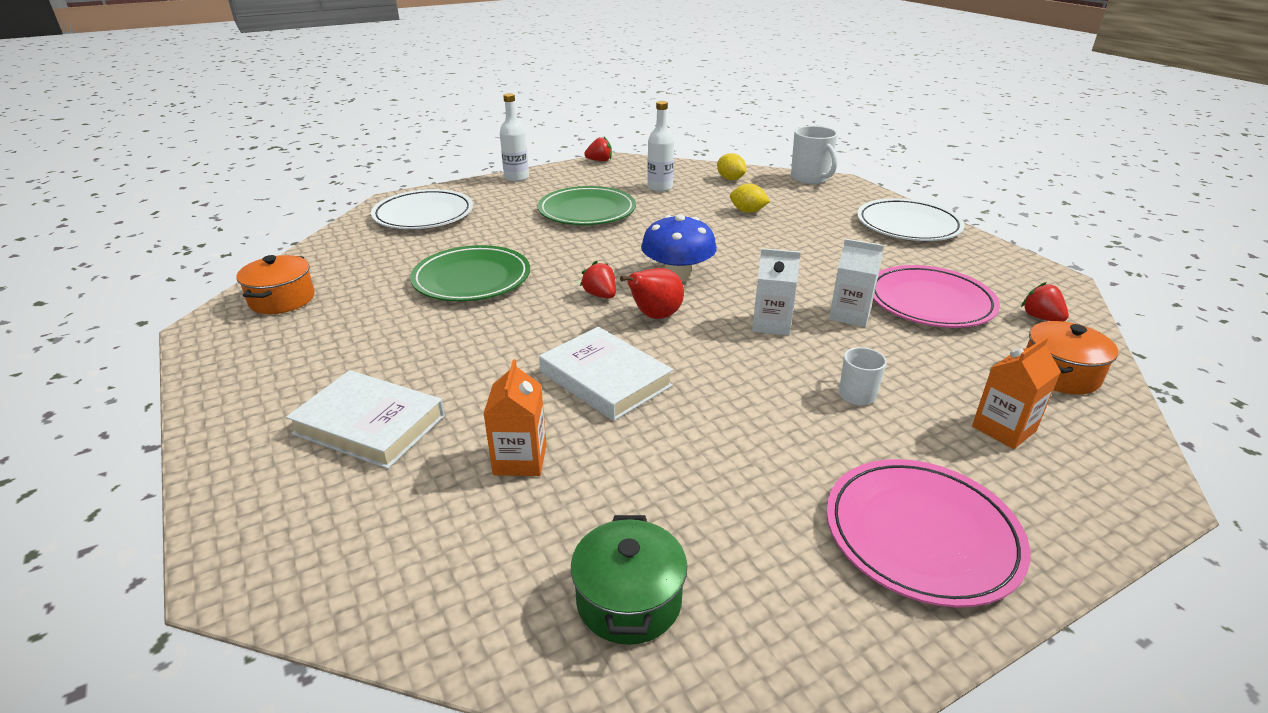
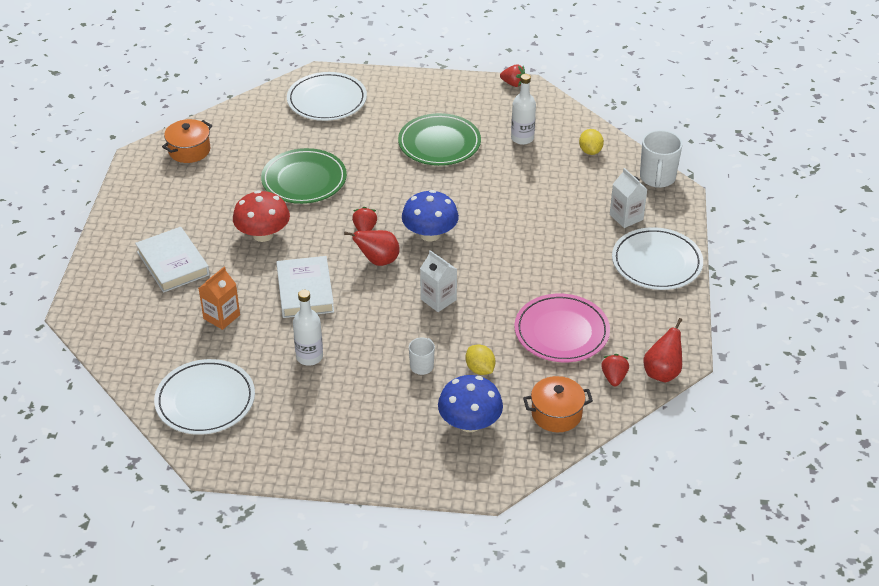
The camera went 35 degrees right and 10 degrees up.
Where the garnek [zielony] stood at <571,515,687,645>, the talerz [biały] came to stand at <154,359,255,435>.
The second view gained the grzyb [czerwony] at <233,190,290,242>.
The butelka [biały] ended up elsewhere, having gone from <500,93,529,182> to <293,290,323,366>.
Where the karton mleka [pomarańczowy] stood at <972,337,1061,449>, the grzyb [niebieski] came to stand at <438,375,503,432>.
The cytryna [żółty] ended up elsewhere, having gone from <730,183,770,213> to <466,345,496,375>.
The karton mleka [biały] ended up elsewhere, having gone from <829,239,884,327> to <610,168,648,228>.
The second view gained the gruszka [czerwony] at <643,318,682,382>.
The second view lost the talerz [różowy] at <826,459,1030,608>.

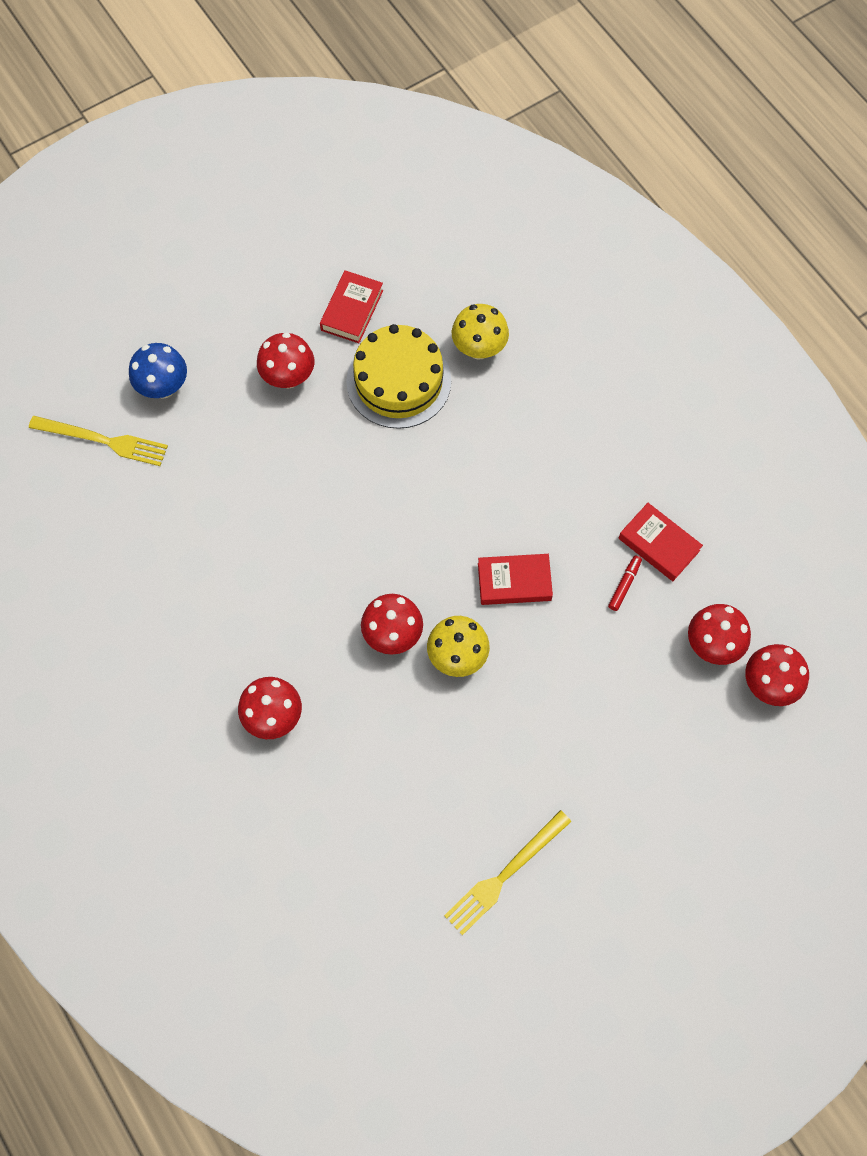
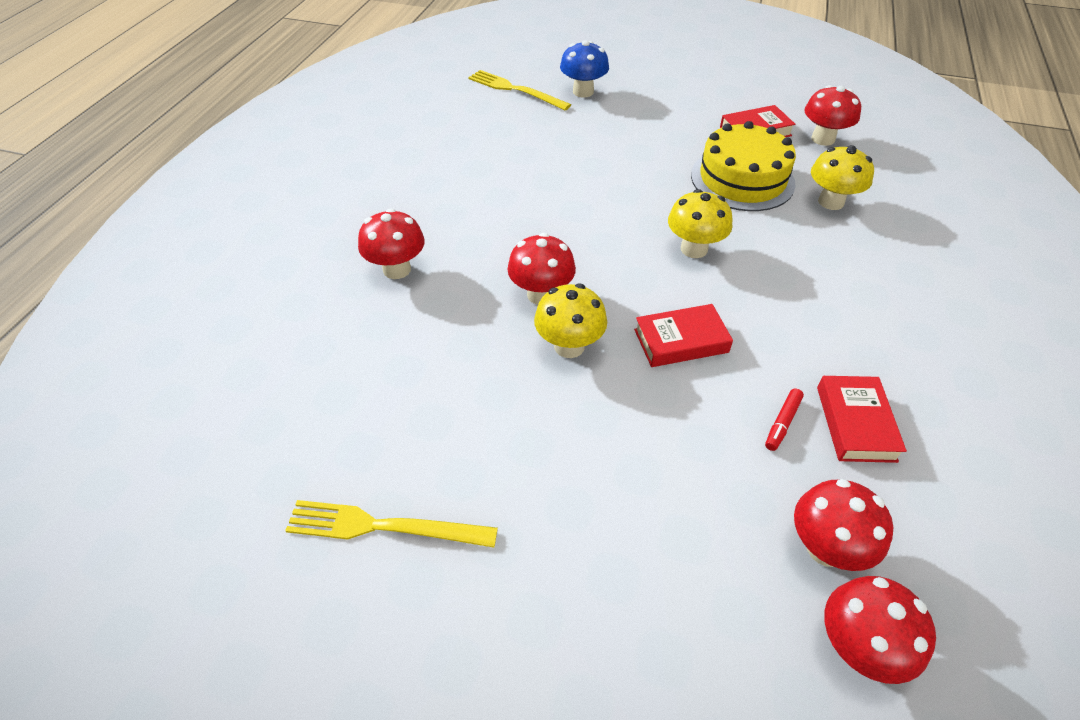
The camera went 50 degrees right and 20 degrees down.
The widelec [żółty] at <29,416,168,466> ended up facing another way, 150 degrees clockwise from before.
The książka [czerwony] at <478,554,553,605> ended up facing another way, 60 degrees counterclockwise from before.
The second view gained the grzyb [żółty] at <668,189,732,258>.
The flamaster [czerwony] at <608,555,642,611> ended up facing another way, 135 degrees clockwise from before.
The grzyb [czerwony] ended up elsewhere, having gone from <257,333,314,389> to <805,85,861,146>.

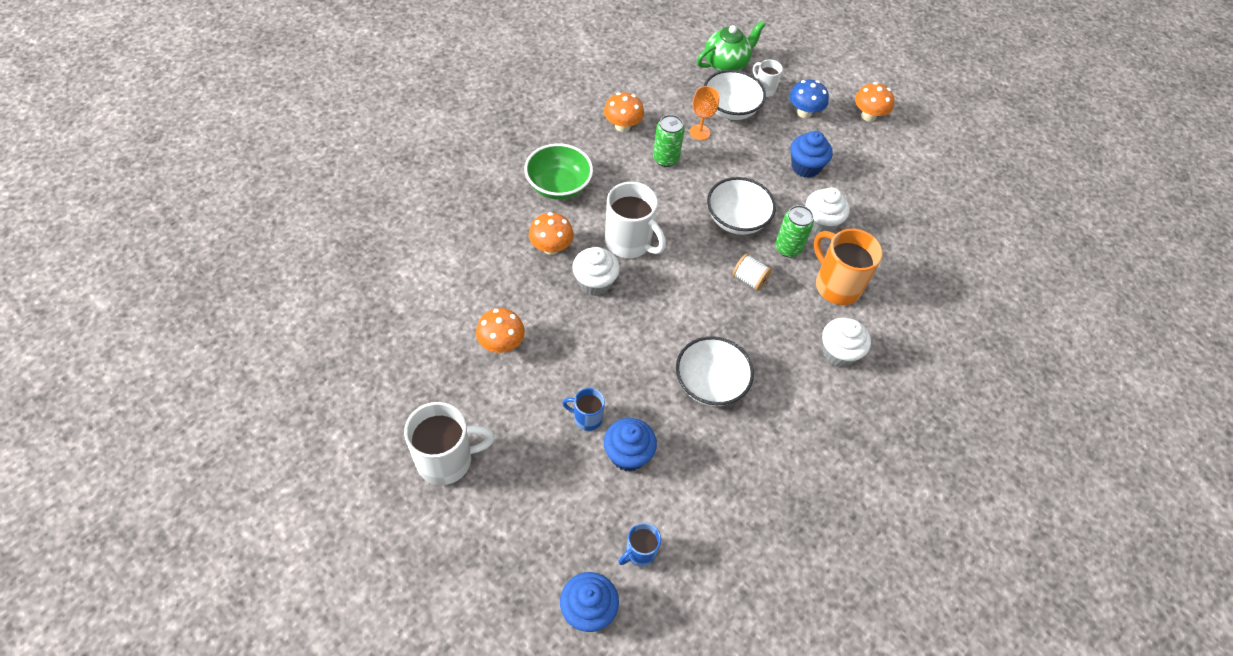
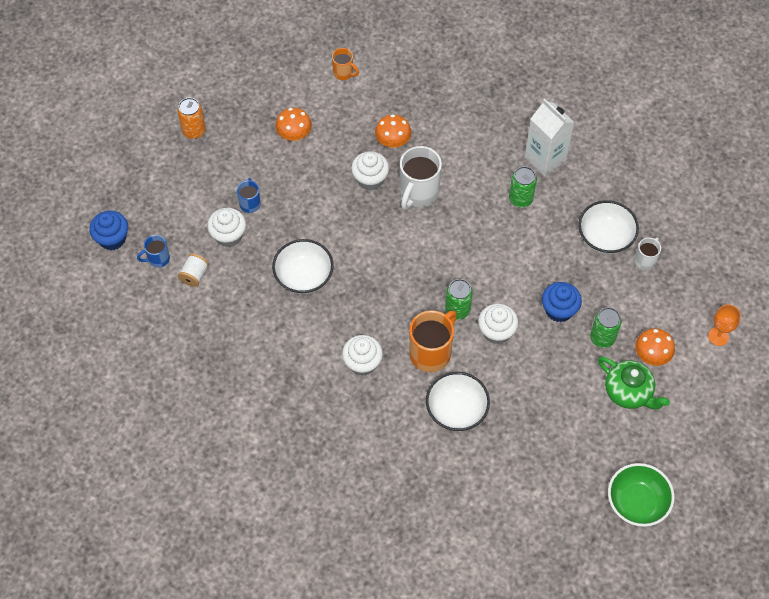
The camera went 80 degrees right and 5 degrees up.
The kubek [niebieski] at <618,523,661,567> ended up facing another way, 60 degrees counterclockwise from before.
Where the kubek [biały] stood at <404,402,495,485>, the puszka [pomarańczowy] came to stand at <177,98,206,139>.
The szpulka [biały] ended up elsewhere, having gone from <732,253,772,291> to <178,253,209,287>.
What was the muffinka [niebieski] at <604,418,657,471> turned into the muffinka [biały] at <207,208,246,247>.
The second view gained the kubek [pomarańczowy] at <332,48,359,80>.
The miska [biały] ended up elsewhere, having gone from <707,177,776,235> to <426,372,490,431>.
Where the grzyb [pomarańczowy] stood at <604,92,644,132>, the karton mleka [biały] came to stand at <525,99,575,176>.
The second view gained the puszka [zielony] at <590,307,622,348>.
The imbryk [zielony] ended up elsewhere, having gone from <697,21,765,71> to <598,357,670,410>.
The miska [zielony] ended up elsewhere, having gone from <525,144,593,200> to <608,463,674,527>.
The kielich [pomarańczowy] ended up elsewhere, having gone from <690,86,719,140> to <708,304,741,346>.
The second view lost the grzyb [niebieski] at <789,79,829,118>.

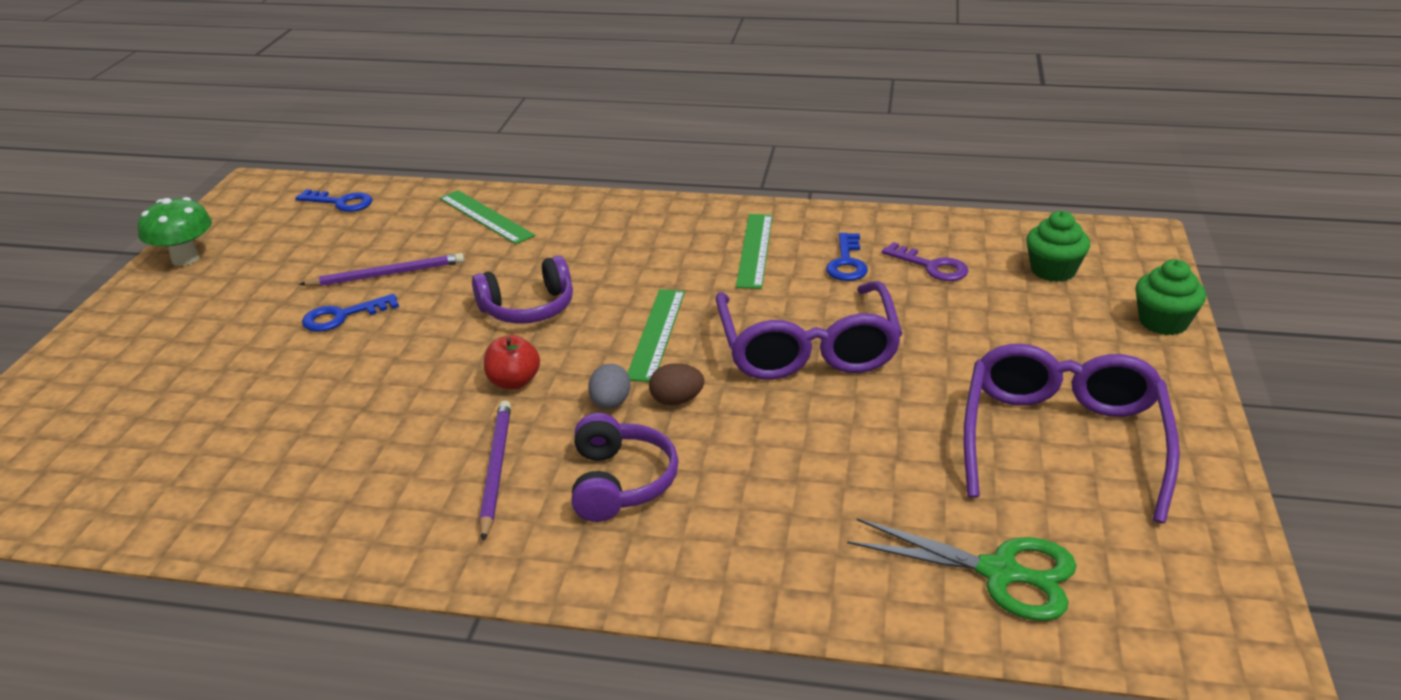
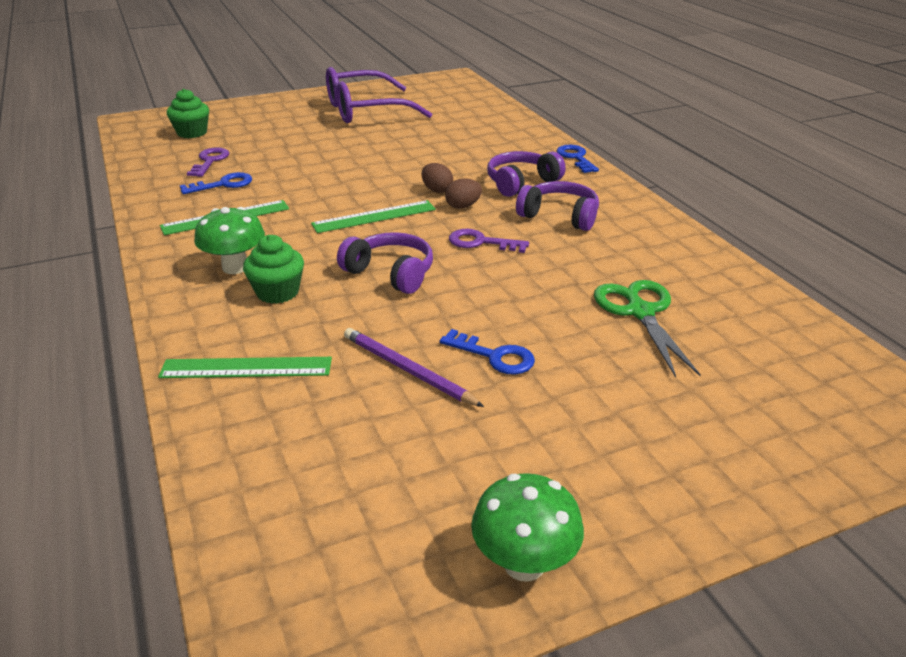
The camera went 125 degrees left and 0 degrees up.
The linijka [zielony] at <439,190,535,244> ended up facing another way, 75 degrees clockwise from before.
The second view gained the grzyb [zielony] at <194,207,265,274>.
The muffinka [zielony] ended up elsewhere, having gone from <1135,259,1206,335> to <243,235,304,304>.
What was the jajko [szary] at <588,364,631,409> turned into the jajko [brązowy] at <445,178,482,209>.
Where the jabłko [czerwony] stood at <484,335,540,390>, the klucz [fioletowy] came to stand at <449,229,529,253>.
Where the ołówek [fioletowy] stood at <479,400,511,541>, the słuchawki [fioletowy] came to stand at <516,181,599,231>.
The klucz [niebieski] ended up elsewhere, having gone from <295,189,372,212> to <556,145,599,173>.
The nożyczki [zielony] ended up elsewhere, having gone from <847,518,1077,621> to <594,280,701,378>.
The second view lost the okulary [fioletowy] at <716,281,902,380>.

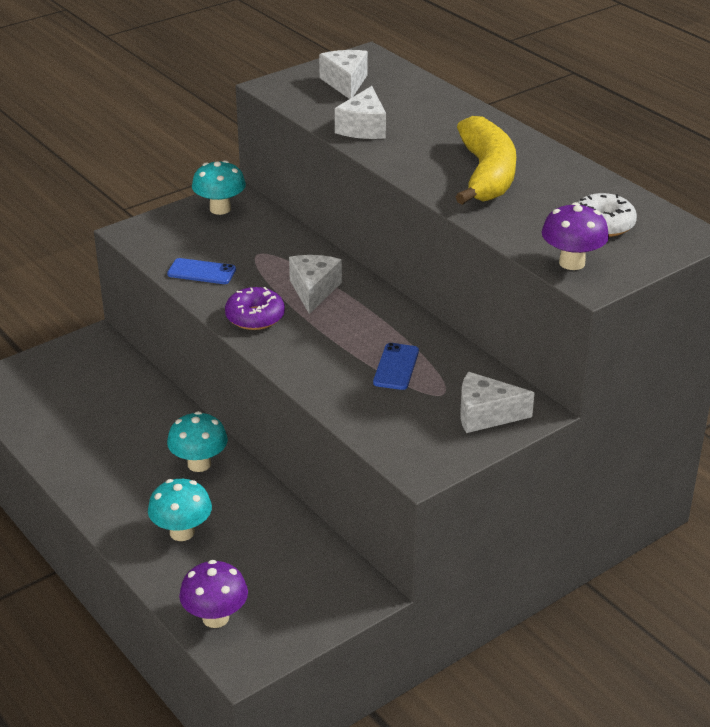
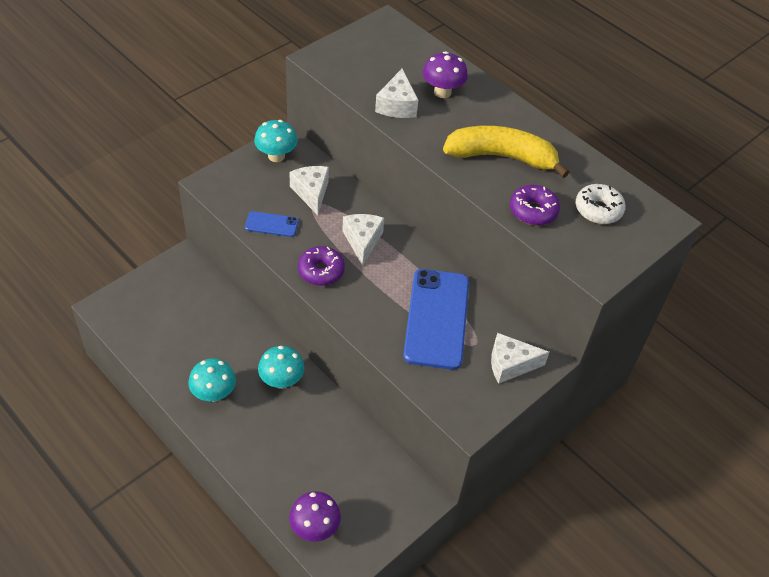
The camera went 10 degrees left and 15 degrees up.
The grzyb [turkusowy] ended up elsewhere, having gone from <148,479,212,541> to <189,358,236,402>.
The ser [biały] ended up elsewhere, having gone from <319,50,368,99> to <289,166,329,215>.
The size of the telefon [niebieski] at <373,343,419,390> changed by a factor of 2.15.
The grzyb [fioletowy] ended up elsewhere, having gone from <542,202,609,270> to <422,51,468,98>.
The banan [żółty] at <456,116,516,205> ended up facing another way, 75 degrees counterclockwise from before.
The second view gained the donut [fioletowy] at <510,185,560,225>.

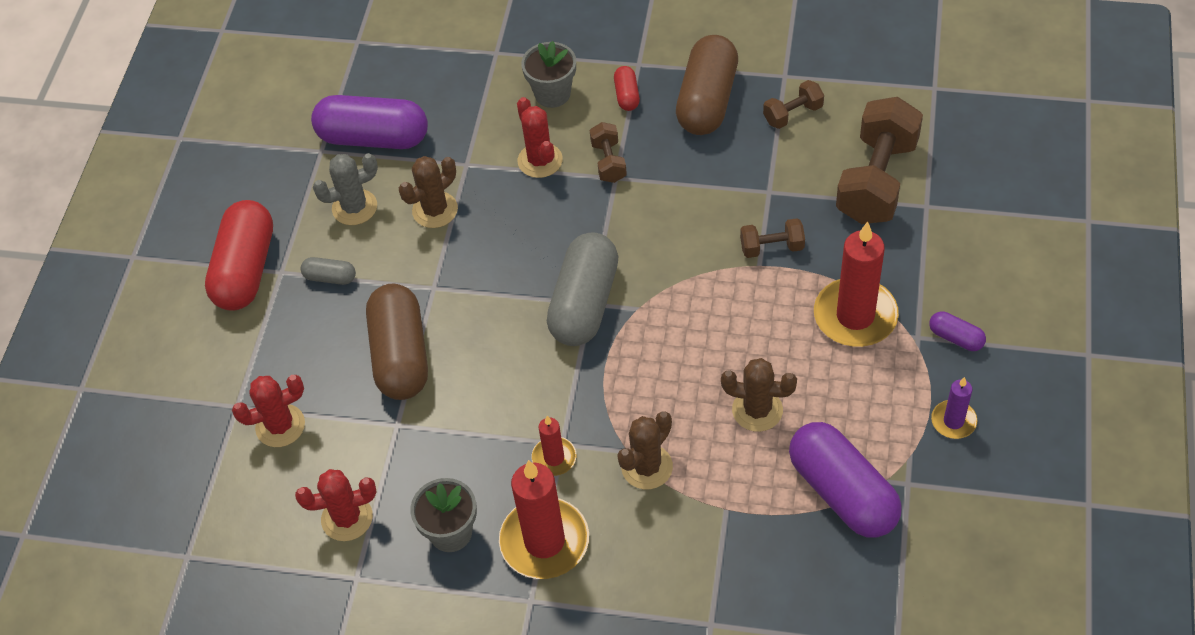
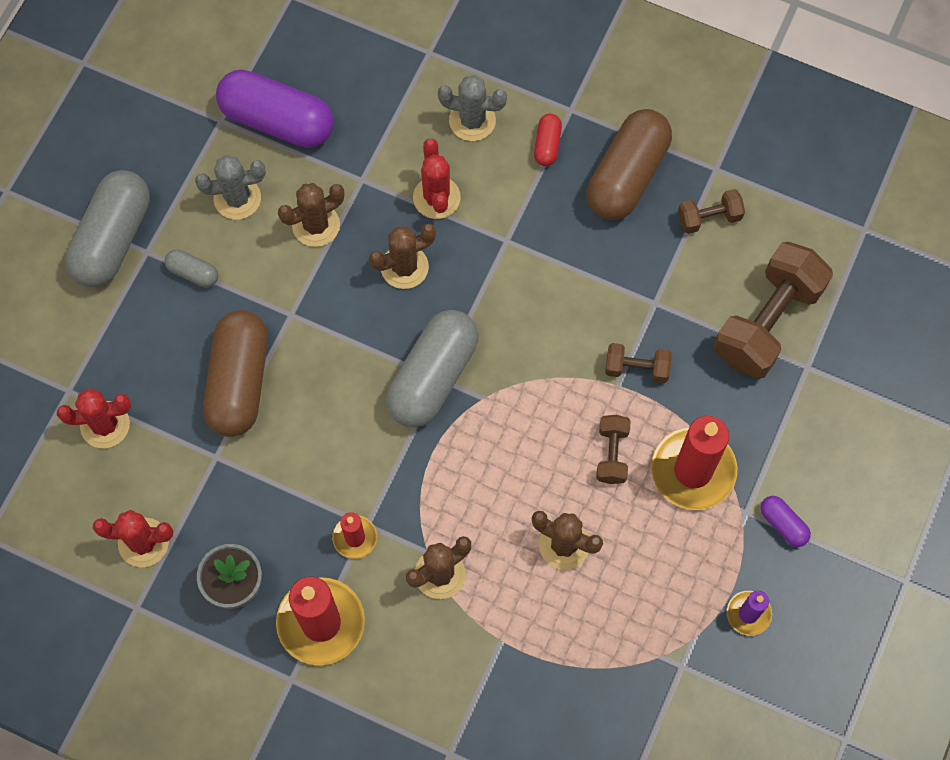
The camera went 10 degrees right and 15 degrees up.
What was the kapsułka [czerwony] at <205,200,273,311> turned into the kapsułka [szary] at <65,170,150,287>.
The second view gained the kaktus [brązowy] at <369,224,436,289>.
Where the doniczka [szary] stood at <521,41,576,108>, the kaktus [szary] came to stand at <438,75,507,141>.
The hantel [brązowy] ended up elsewhere, having gone from <590,122,627,183> to <596,415,631,484>.
The second view lost the kapsułka [fioletowy] at <789,422,902,538>.

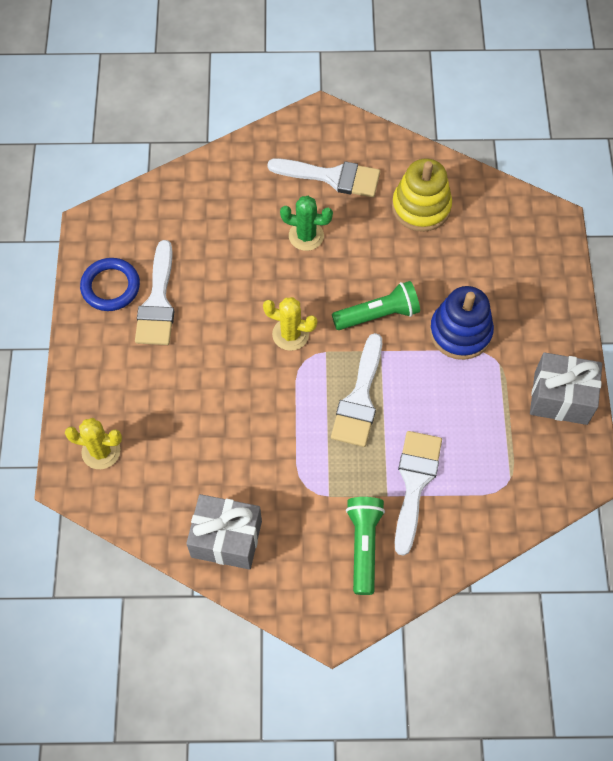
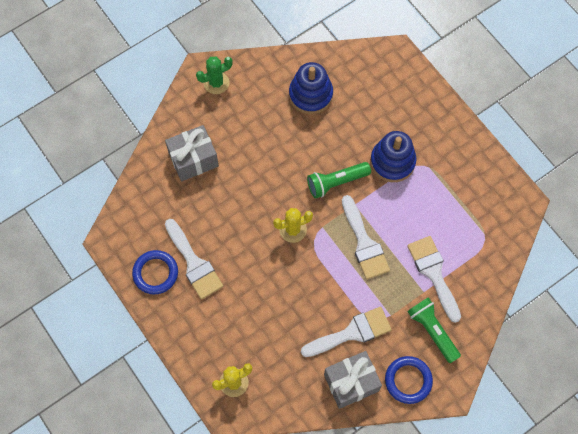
The camera went 35 degrees left and 5 degrees up.
The prezent [szary] ended up elsewhere, having gone from <530,352,602,425> to <165,125,219,181>.
The kaktus [zielony] ended up elsewhere, having gone from <280,196,333,251> to <196,57,233,94>.
What was the zabawka nakładanka [żółty] at <392,158,452,232> turned into the zabawka nakładanka [niebieski] at <289,62,333,114>.
The pędzel [biały] ended up elsewhere, having gone from <268,158,380,197> to <301,307,392,357>.
The latarka [zielony] at <332,281,420,330> ended up facing another way, 150 degrees counterclockwise from before.
The second view gained the pierścień [niebieski] at <385,356,433,404>.

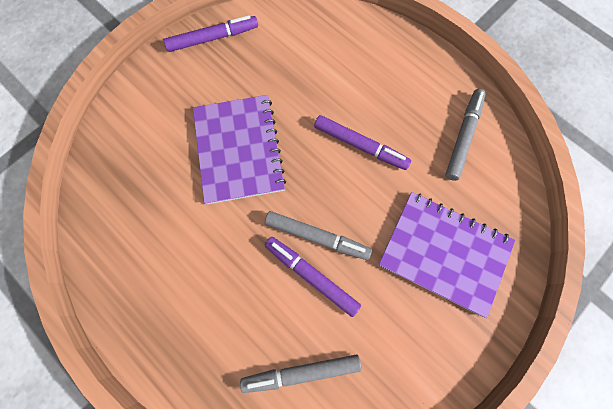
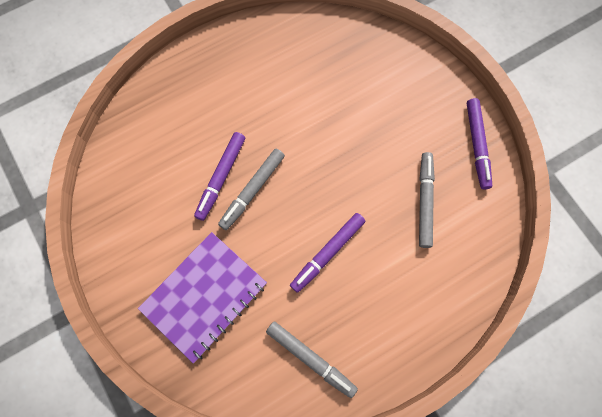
The camera went 105 degrees right and 0 degrees up.
The flamaster [fioletowy] at <265,237,361,317> ended up facing another way, 150 degrees clockwise from before.
The flamaster [szary] ended up elsewhere, having gone from <240,355,362,393> to <419,152,435,248>.
The second view lost the zeszyt [fioletowy] at <193,95,286,204>.

